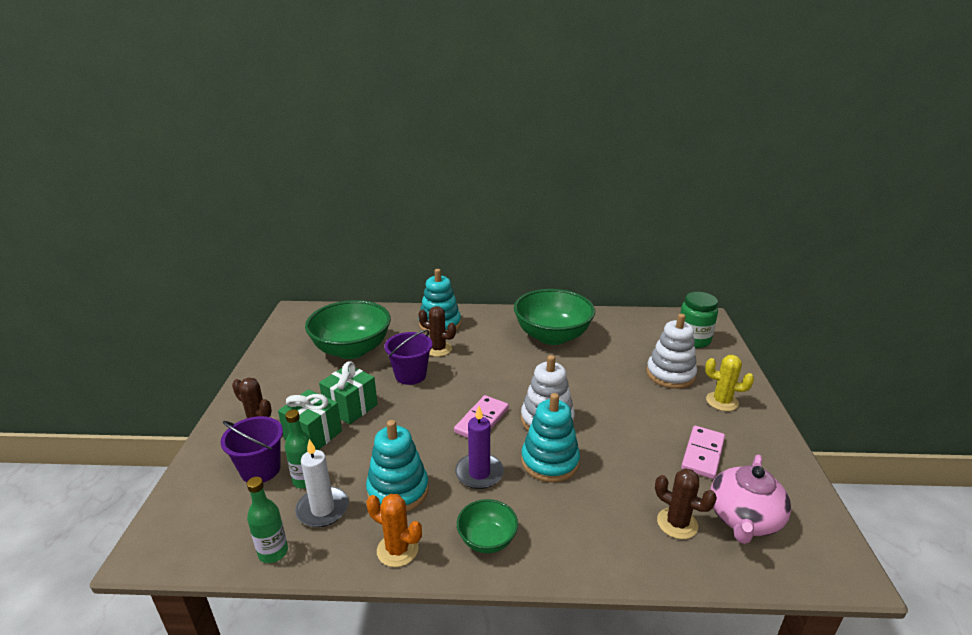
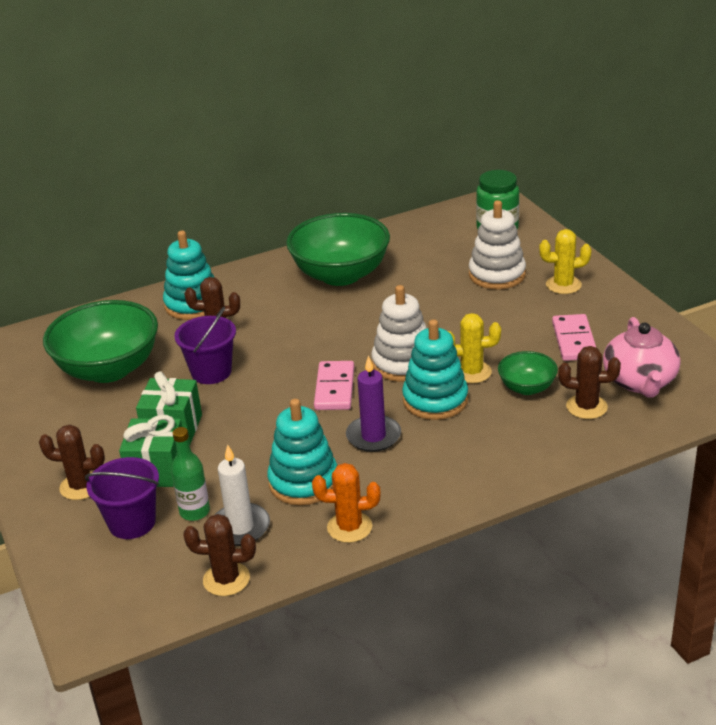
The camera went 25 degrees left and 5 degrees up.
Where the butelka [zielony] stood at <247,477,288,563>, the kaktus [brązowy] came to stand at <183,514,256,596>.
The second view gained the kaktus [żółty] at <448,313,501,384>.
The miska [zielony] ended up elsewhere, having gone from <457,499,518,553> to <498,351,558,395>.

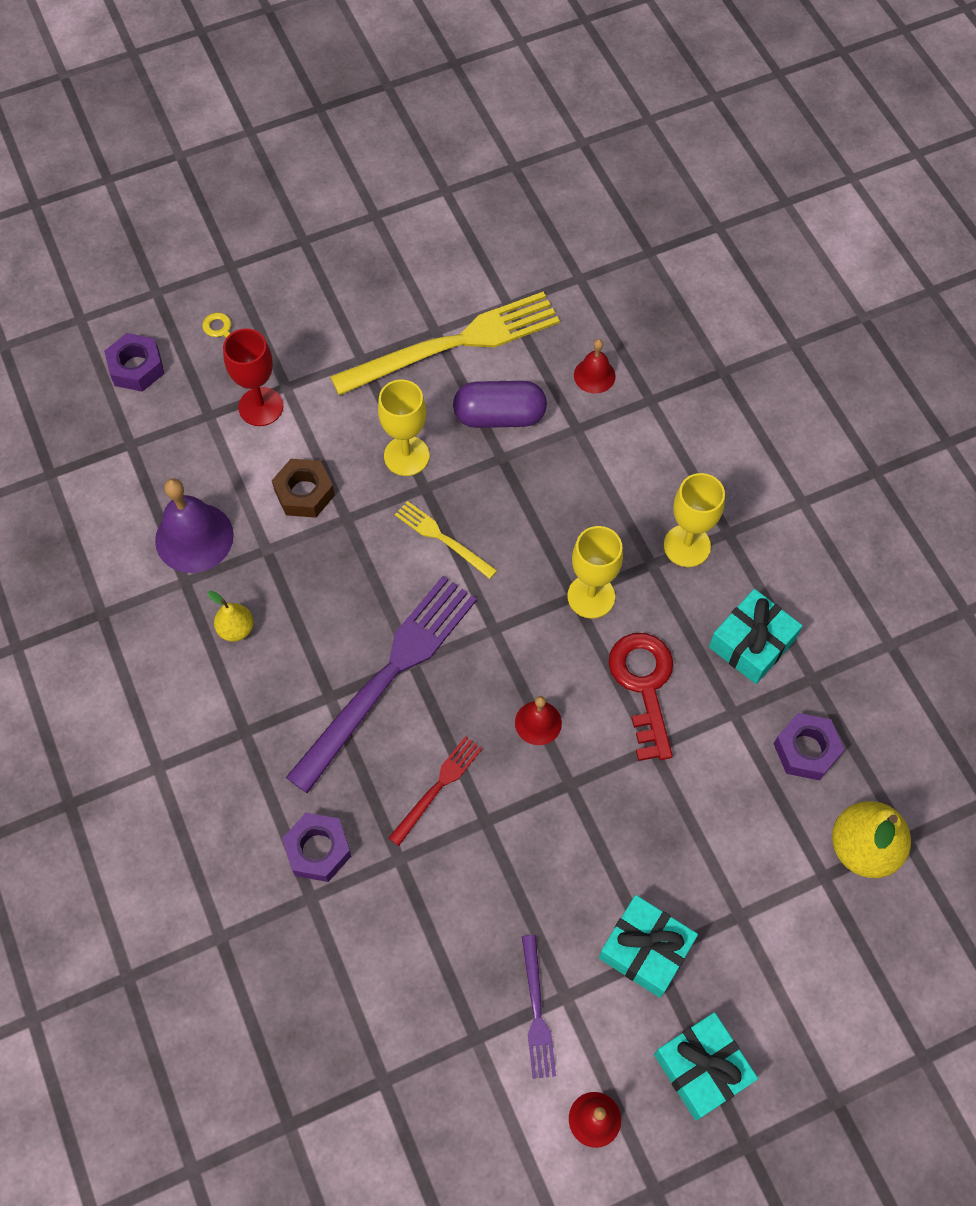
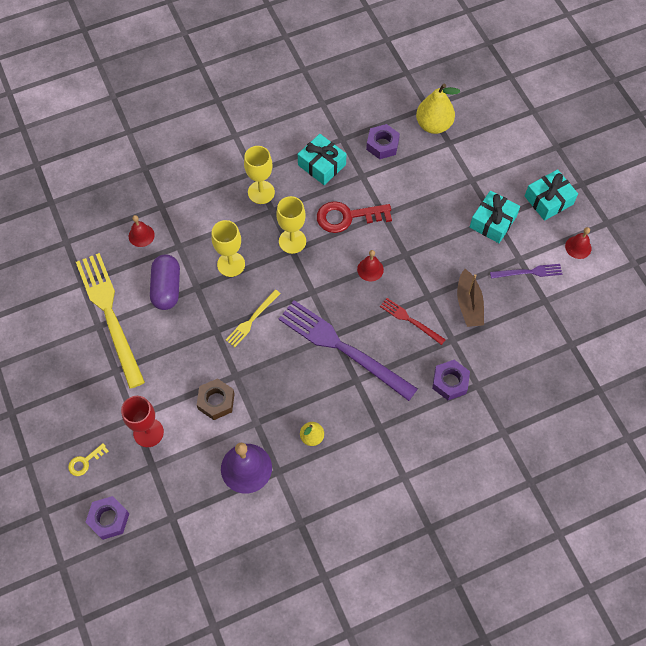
The camera went 90 degrees left and 0 degrees up.
The kielich [żółty] ended up elsewhere, having gone from <378,379,430,476> to <211,220,245,277>.
The second view gained the łódka [brązowy] at <457,269,484,327>.

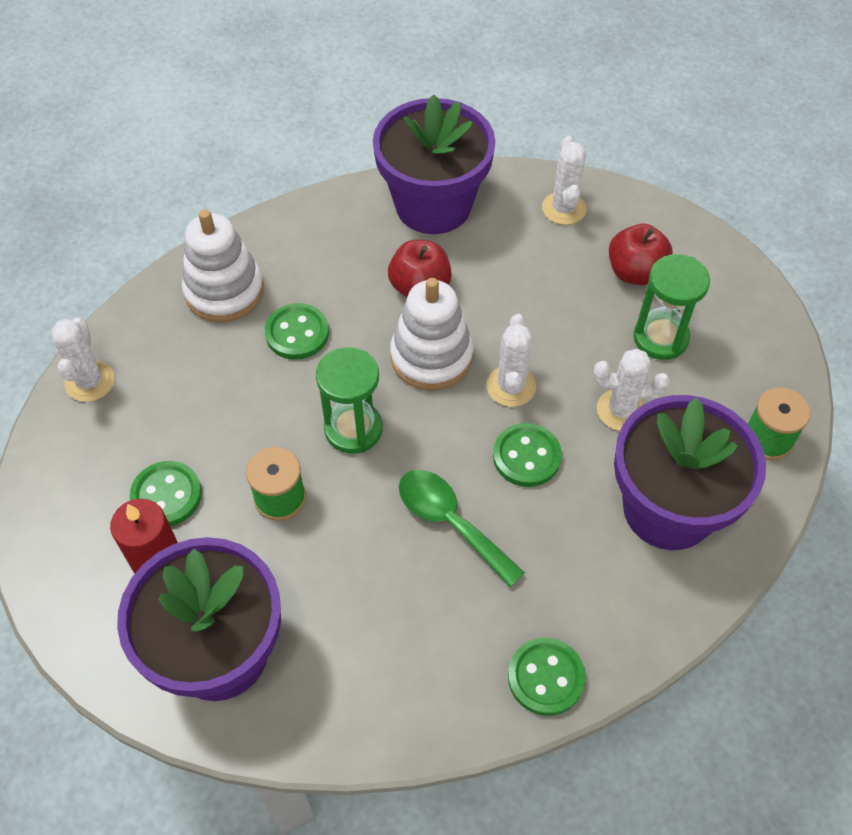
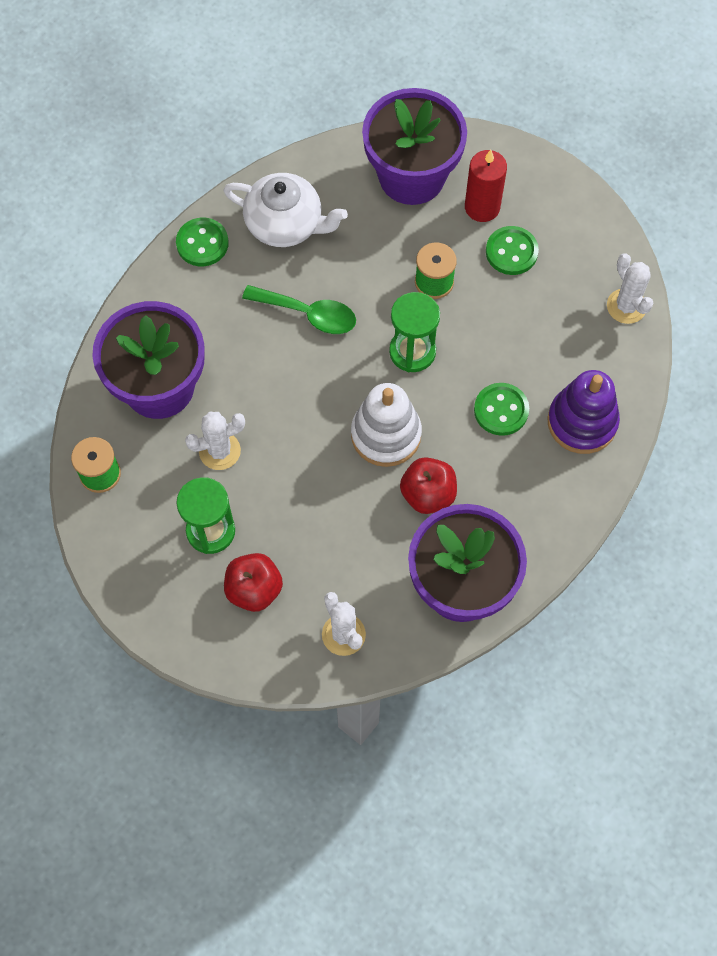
The camera went 155 degrees right and 10 degrees up.
The second view gained the imbryk [biały] at <223,173,348,247>.
What was the zabawka nakładanka [biały] at <182,209,264,323> turned into the zabawka nakładanka [fioletowy] at <547,370,620,454>.
The second view lost the kaktus [biały] at <487,314,536,407>.
The second view lost the guzik [zielony] at <493,423,562,487>.

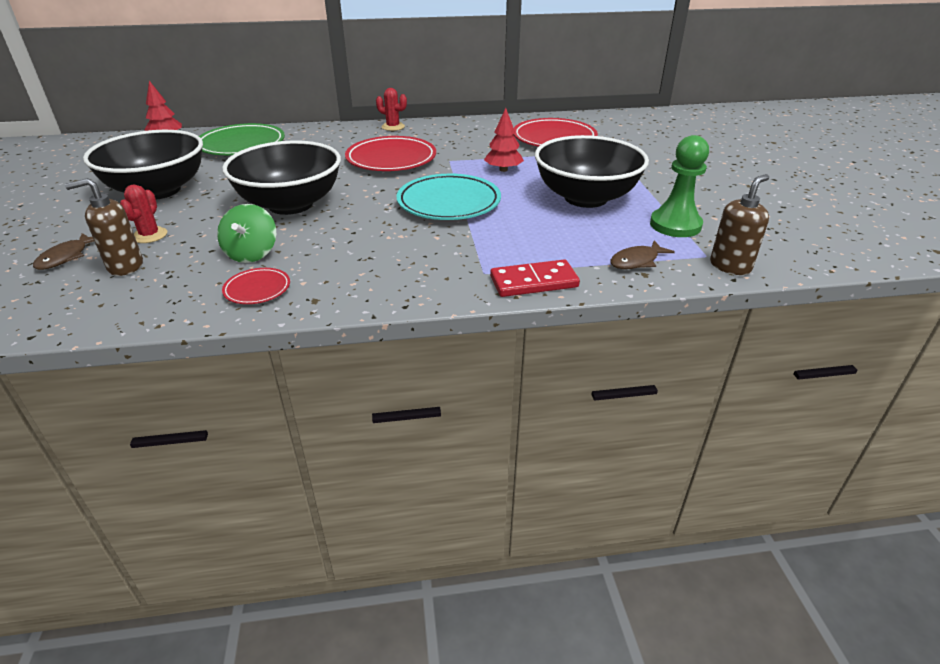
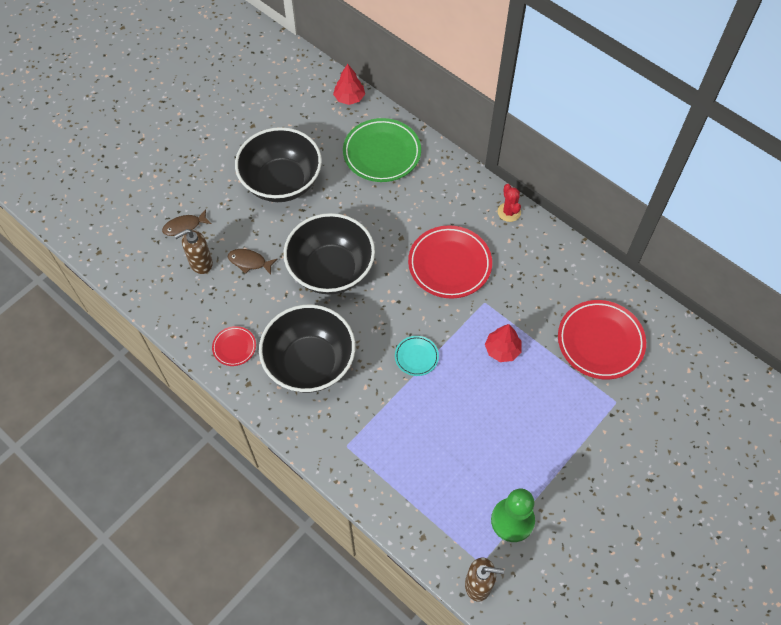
The camera went 50 degrees right and 25 degrees up.
The dozownik mydła [brązowy] at <65,178,143,276> ended up facing another way, 60 degrees counterclockwise from before.
The ryba [brązowy] ended up elsewhere, having gone from <610,240,675,269> to <228,249,277,275>.
The miska [czarny] ended up elsewhere, having gone from <535,135,649,208> to <259,305,355,393>.
The size of the talerz [turkusowy] at <397,174,501,220> changed by a factor of 0.50.
The second view lost the kaktus [czerwony] at <120,184,167,243>.
The second view lost the bączek [zielony] at <217,204,276,263>.
The second view lost the kostka domina [czerwony] at <490,259,580,297>.

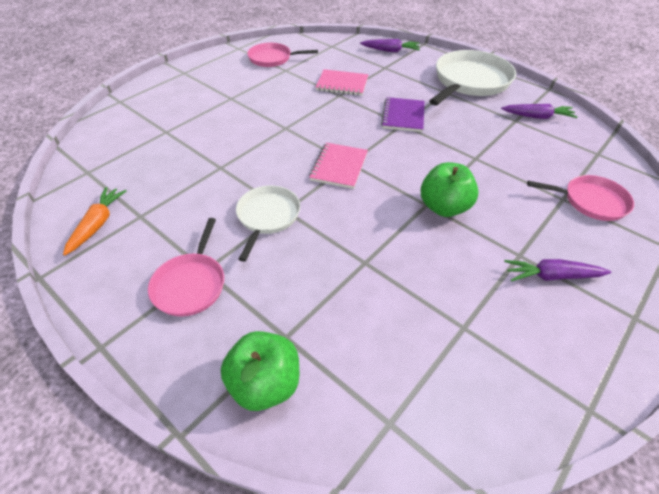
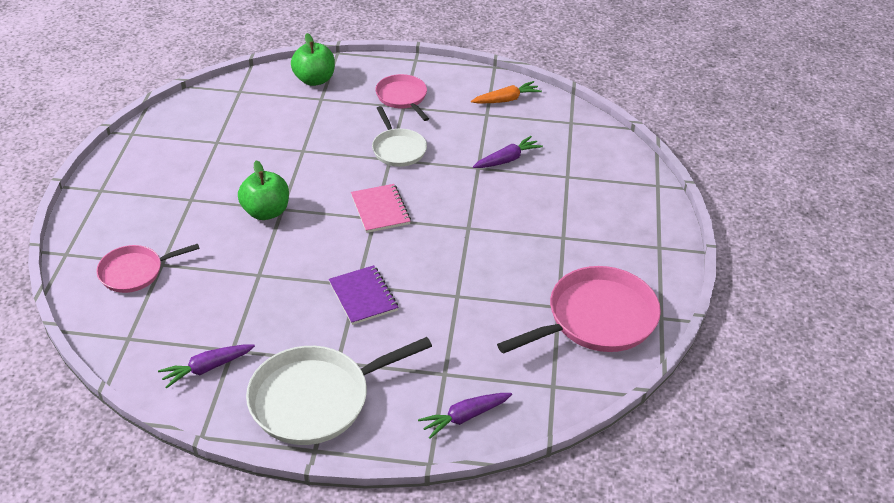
The camera went 145 degrees right and 5 degrees down.
The patelnia [biały] at <429,50,516,106> ended up facing another way, 60 degrees clockwise from before.
The marchewka [pomarańczowy] at <63,187,126,256> ended up facing another way, 90 degrees counterclockwise from before.
The marchewka [fioletowy] ended up elsewhere, having gone from <504,259,611,282> to <473,136,543,168>.
The size of the patelnia [różowy] at <247,43,318,67> changed by a factor of 1.71.
The second view lost the zeszyt [różowy] at <316,69,369,96>.

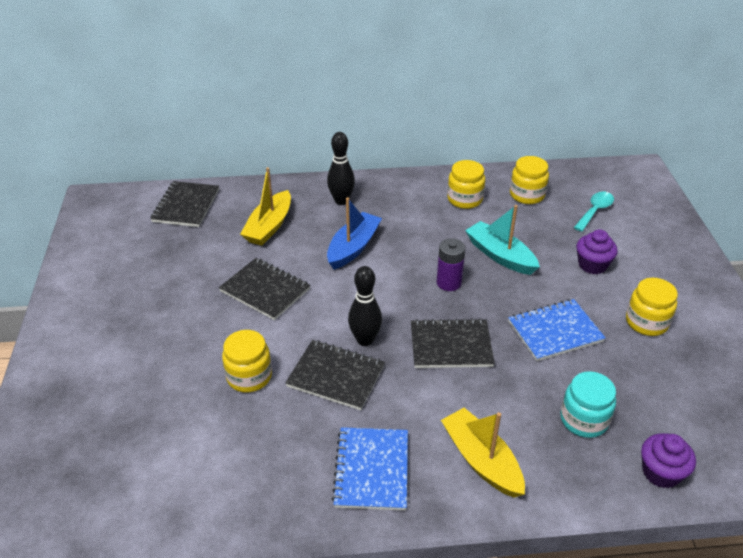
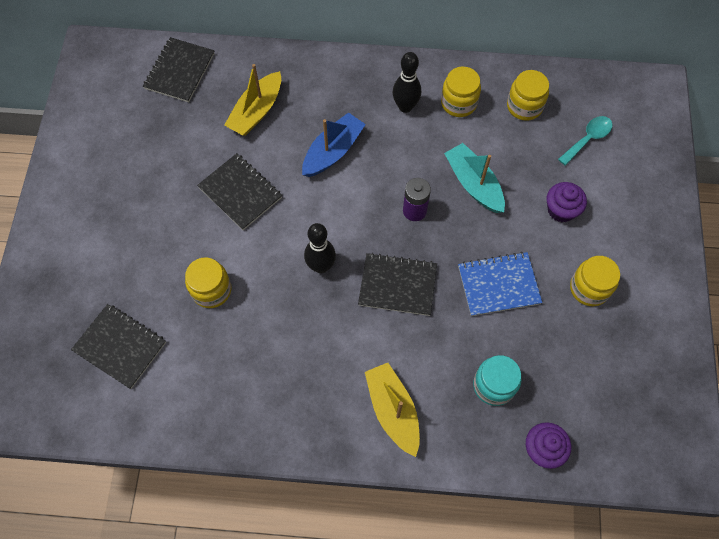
The camera went 10 degrees right and 25 degrees up.
The zeszyt [czarny] ended up elsewhere, having gone from <285,340,385,410> to <71,304,166,389>.
The kręgiel [czarny] ended up elsewhere, having gone from <327,132,355,205> to <393,52,421,113>.
The second view lost the zeszyt [niebieski] at <332,427,408,511>.

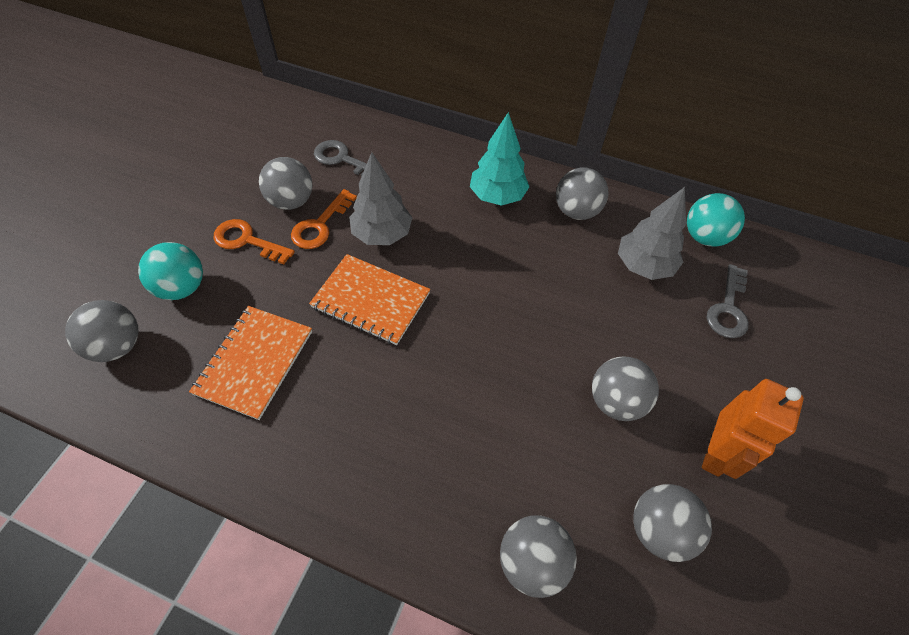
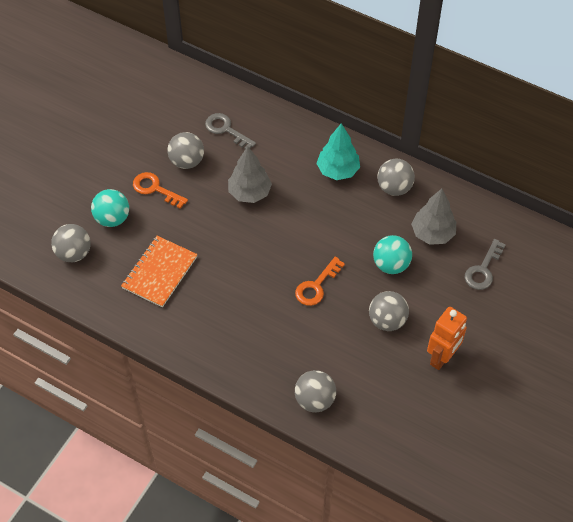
The camera went 10 degrees right and 0 degrees up.
The klucz [pomarańczowy] ended up elsewhere, having gone from <291,189,357,249> to <295,257,345,306>.
The piłka [turkusowy] ended up elsewhere, having gone from <687,193,745,247> to <373,235,412,274>.
The second view lost the zeszyt [pomarańczowy] at <309,254,430,345>.
The second view lost the piłka [szary] at <633,484,712,562>.

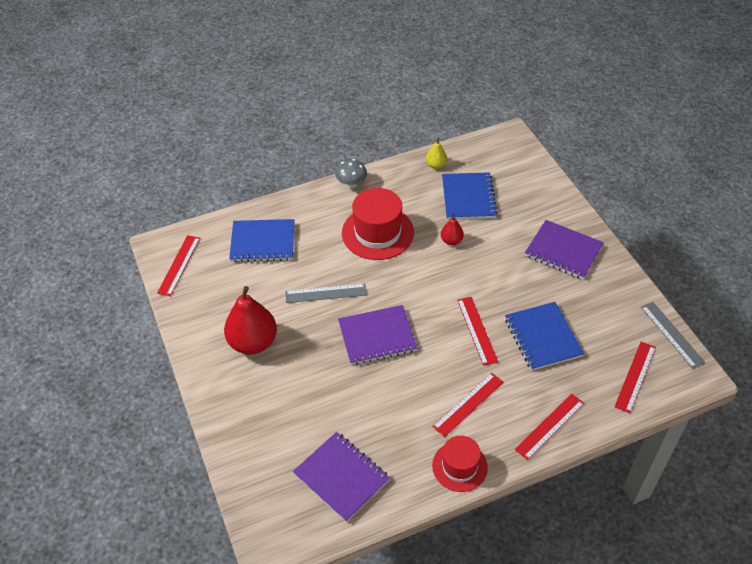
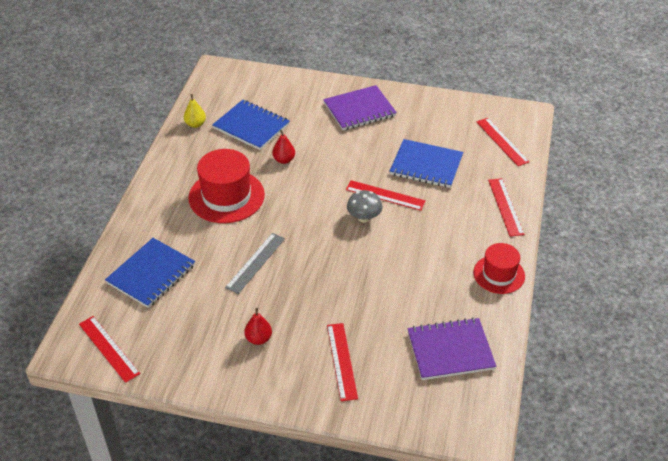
The camera went 55 degrees left and 5 degrees down.
The size of the gruszka [czerwony] at <224,286,277,355> changed by a factor of 0.48.
The linijka [czerwony] ended up elsewhere, having gone from <433,373,503,437> to <327,323,358,401>.
The grzyb [szary] ended up elsewhere, having gone from <335,159,367,188> to <347,190,382,223>.
The second view lost the zeszyt [fioletowy] at <338,305,417,365>.
The second view lost the linijka [szary] at <641,302,706,369>.

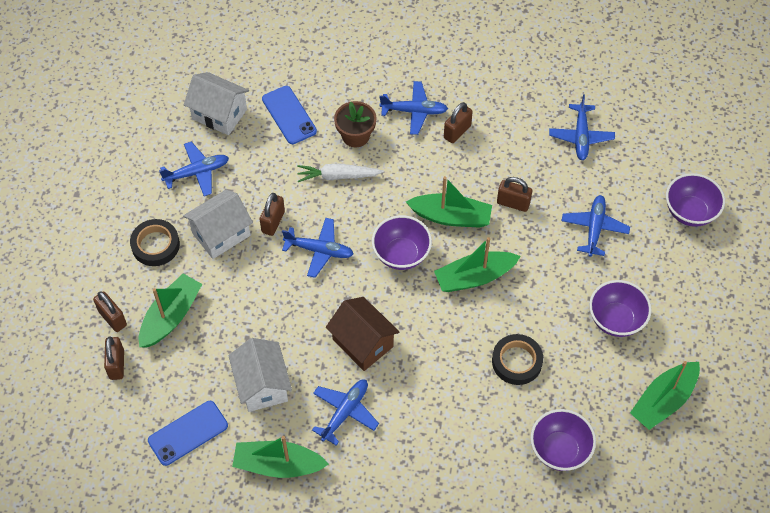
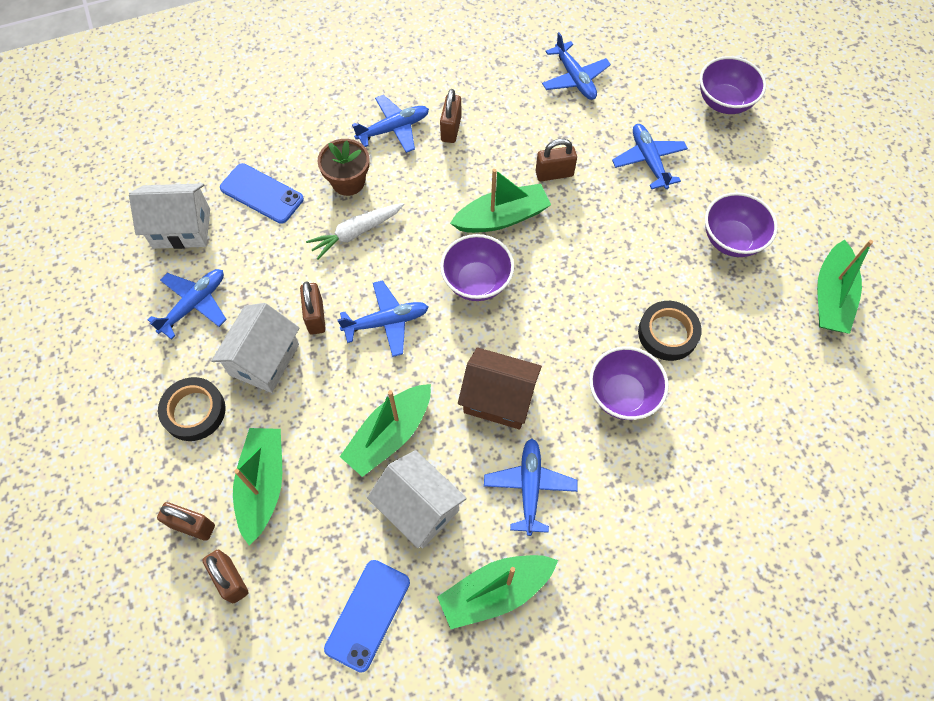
The camera went 30 degrees left and 5 degrees up.
The łódka [zielony] ended up elsewhere, having gone from <434,237,521,292> to <340,384,431,477>.
The miska [fioletowy] ended up elsewhere, having gone from <530,409,596,471> to <589,346,669,420>.

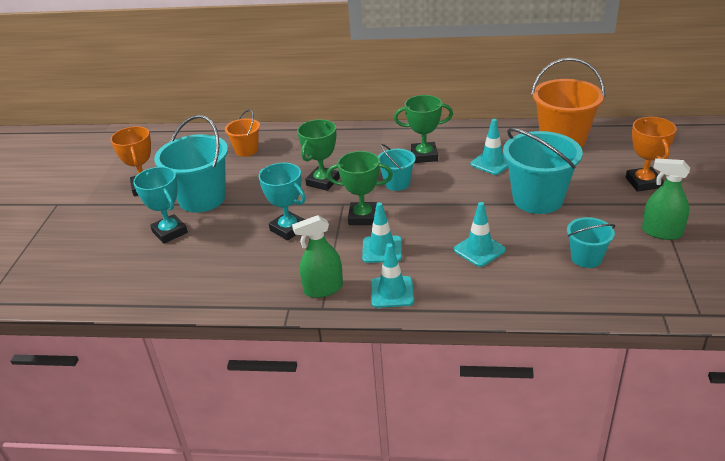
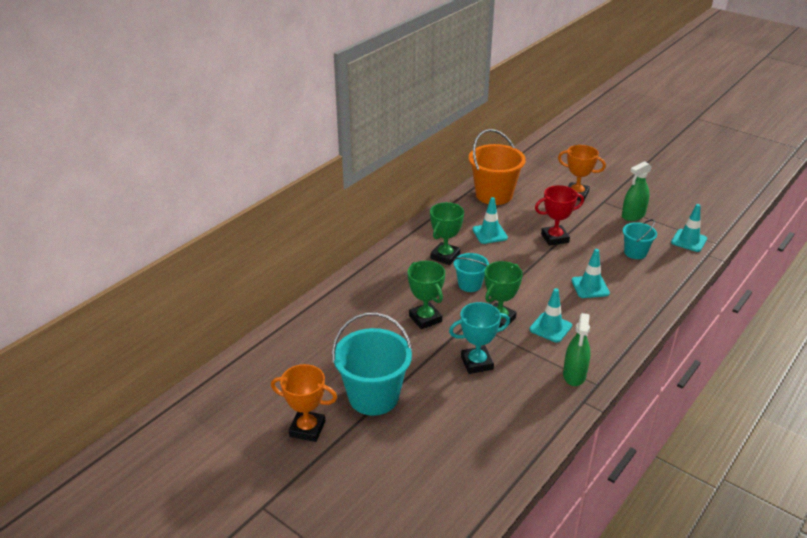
The camera went 60 degrees left and 0 degrees up.
Where the wiadro [turkusowy] stood at <503,128,583,214>, the puchar [czerwony] came to stand at <535,185,584,246>.
The pachołek [turkusowy] ended up elsewhere, having gone from <371,243,414,308> to <671,204,707,252>.
The second view lost the puchar [turkusowy] at <133,167,188,244>.
The second view lost the wiadro [pomarańczowy] at <225,110,260,157>.

